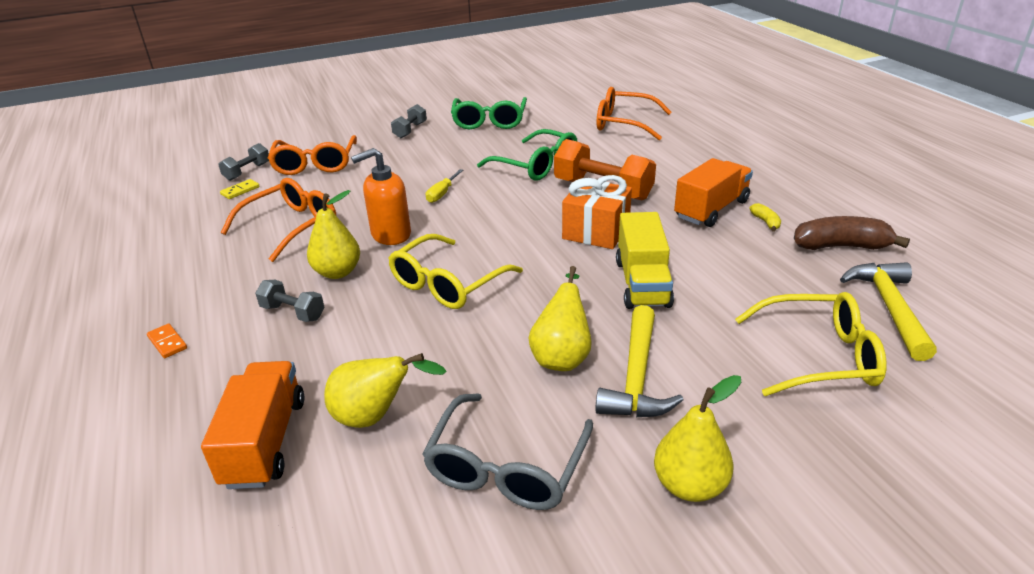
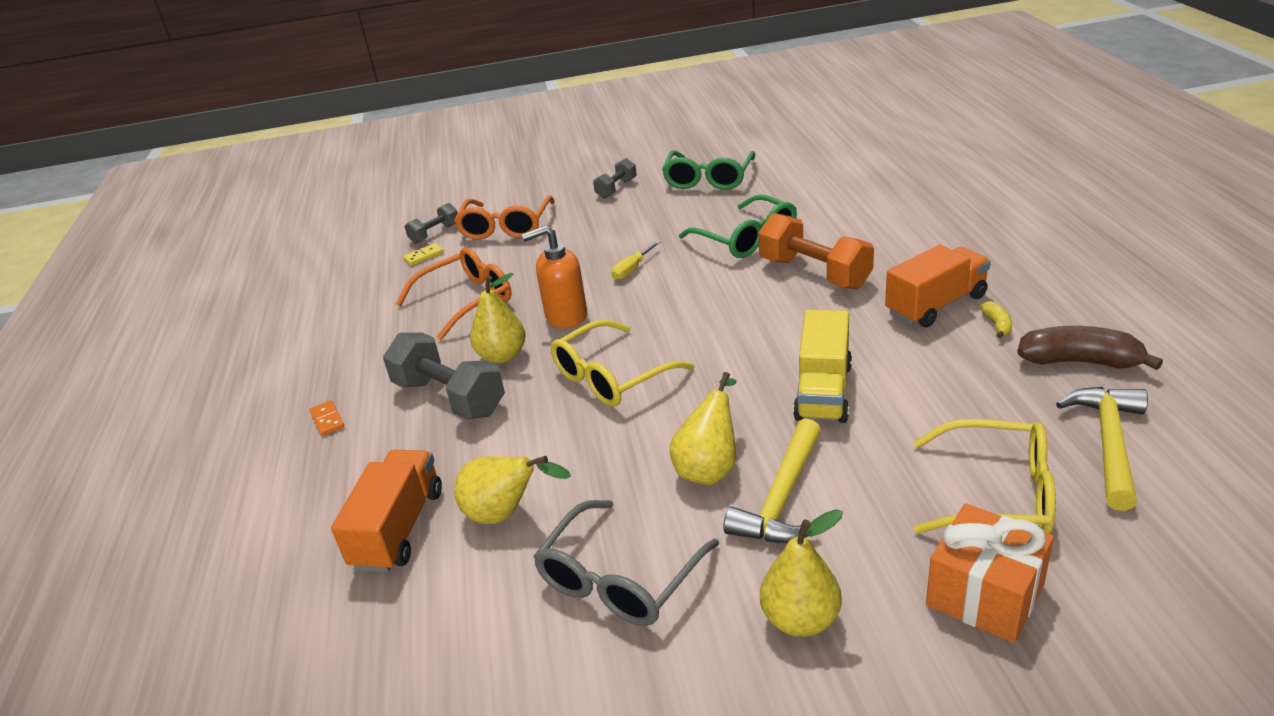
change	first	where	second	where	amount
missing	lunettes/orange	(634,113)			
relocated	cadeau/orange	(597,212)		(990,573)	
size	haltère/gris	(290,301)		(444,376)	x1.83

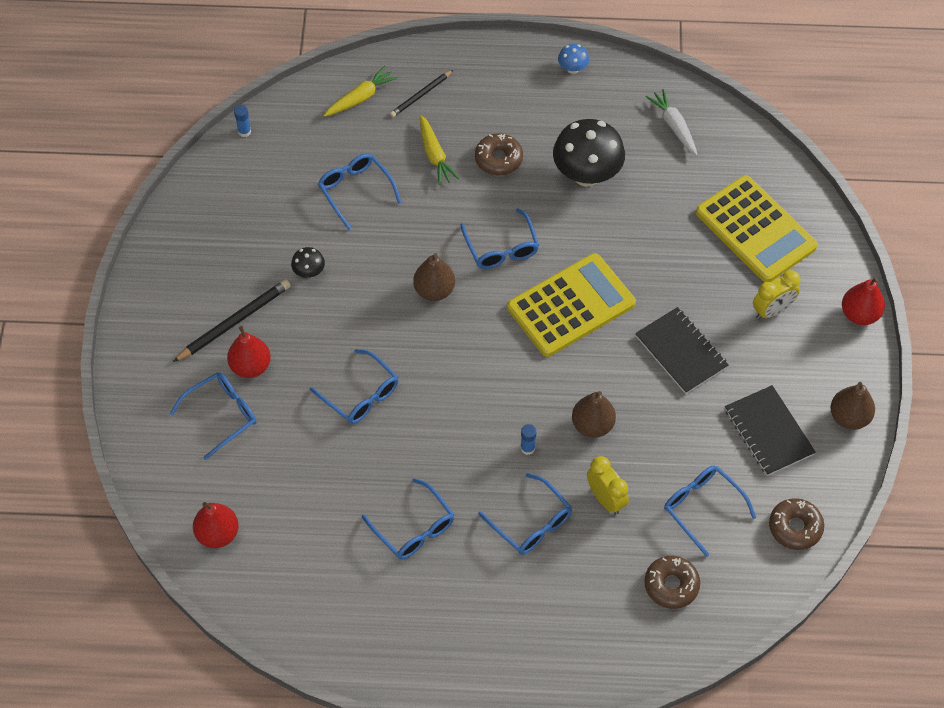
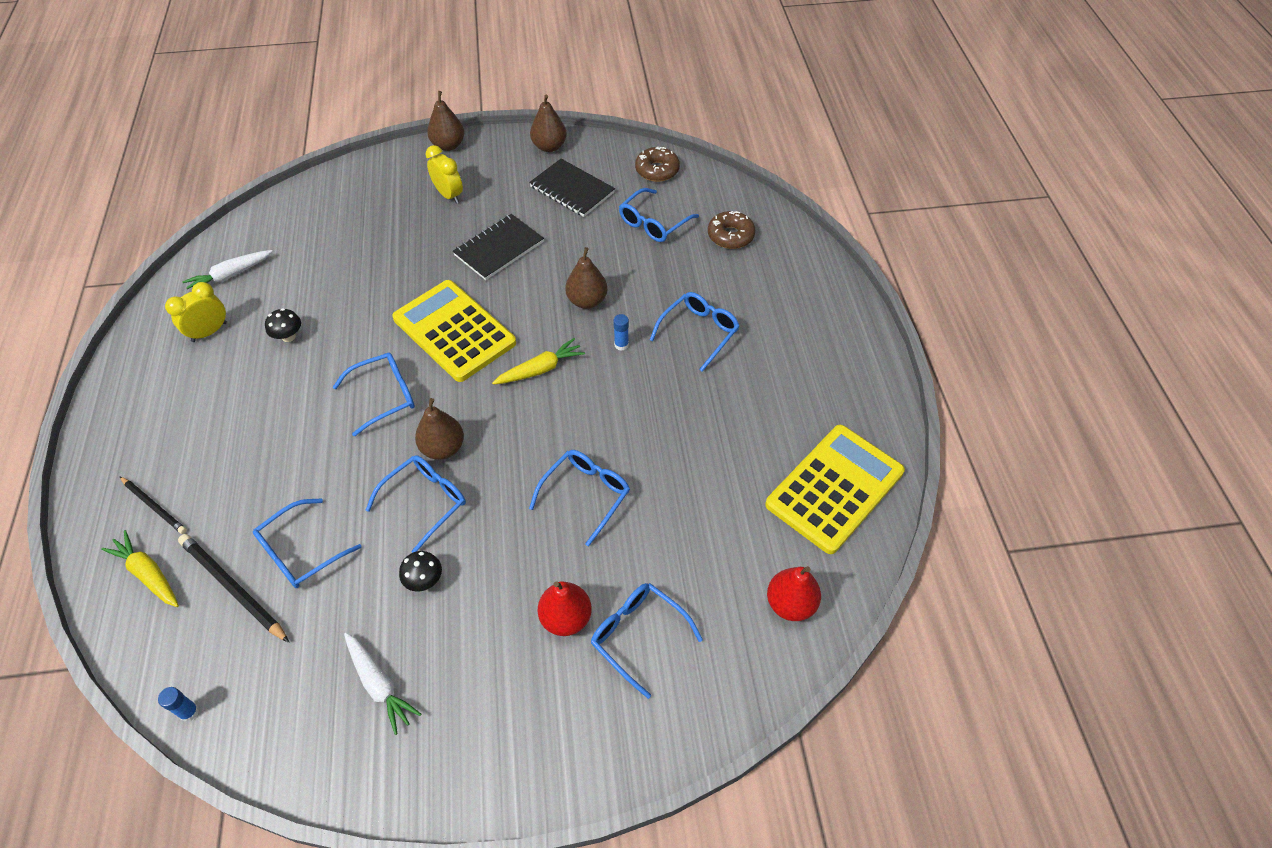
change	first	where	second	where	amount
missing	beignet/marron	(499,154)			
missing	champignon/bleu	(573,59)			
appeared			carotte/blanc	(382,684)	
relocated	crayon/noir	(232,320)		(234,588)	
relocated	lunettes/bleu	(408,519)		(416,504)	
relocated	carotte/jaune	(439,150)		(538,361)	
relocated	réveil/jaune	(608,485)		(196,312)	
relocated	calculatrice/jaune	(757,228)		(835,489)	
colour	poire/rouge	(863,301)	poire/marron	(445,121)	
spun	carnet/noir	(770,430)		(572,188)	75 degrees clockwise
size	champignon/noir	(589,153)		(283,325)	x0.45

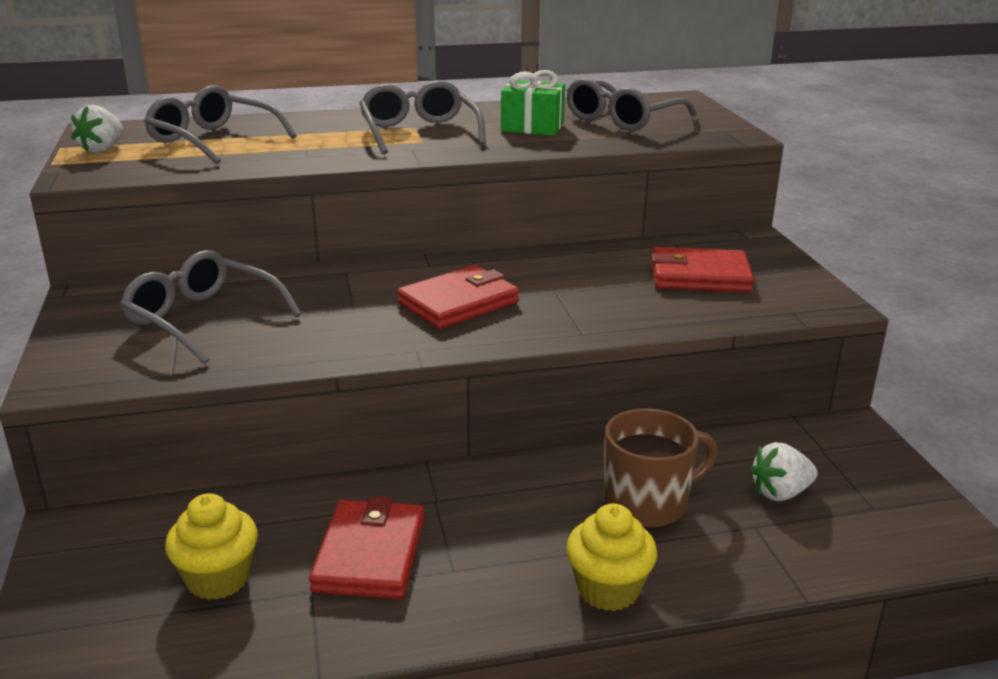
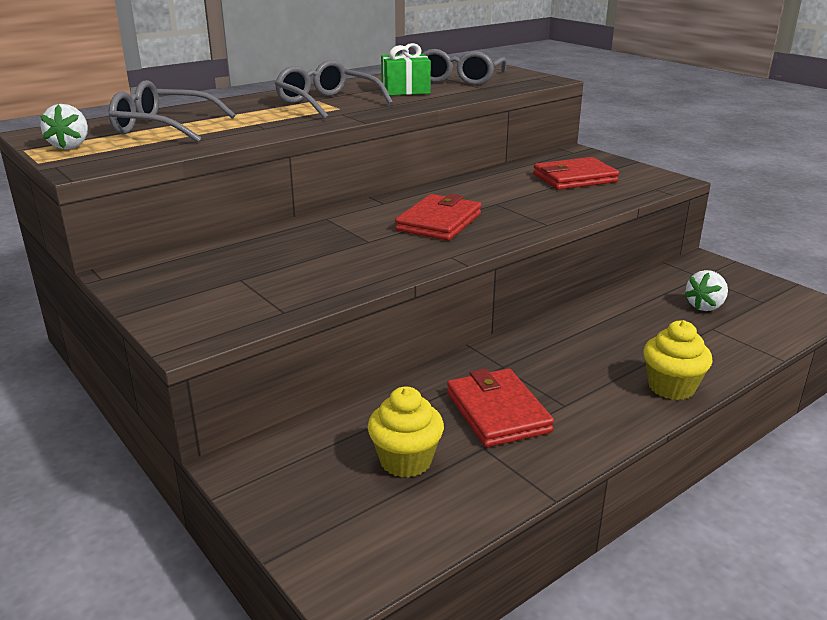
change	first	where	second	where	amount
missing	lunettes/gris	(211,307)			
missing	tasse/marron	(661,468)			

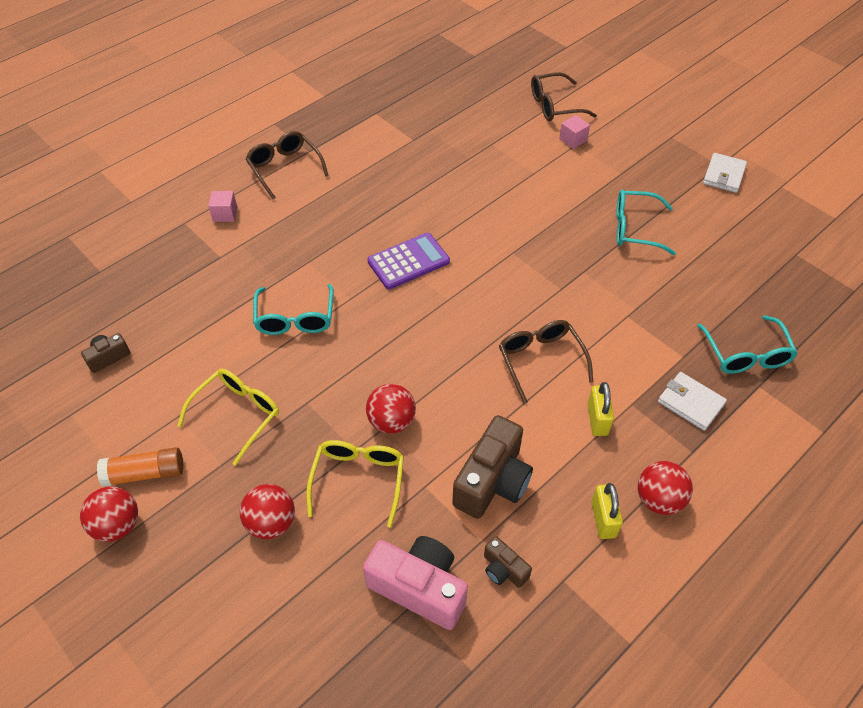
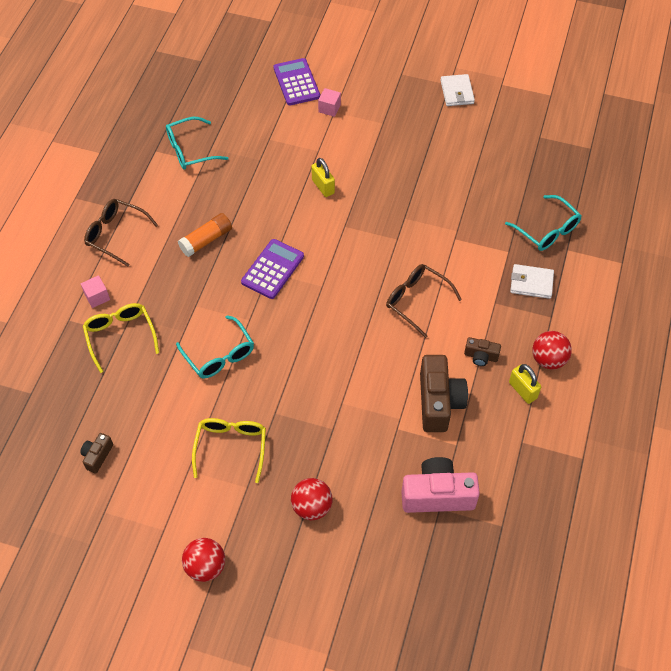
change	first	where	second	where	amount
missing	balle/rouge	(391,408)			
relocated	bâton de colle/orange	(140,467)		(205,235)	
relocated	lunettes/jaune	(355,483)		(121,338)	
relocated	appareil photo/marron	(508,562)		(482,351)	
relocated	cadenas/jaune	(600,409)		(323,177)	
relocated	lunettes/turquoise	(646,222)		(197,143)	
exchanged	lunettes/marron	(564,96)	calculatrice/violet	(297,82)	

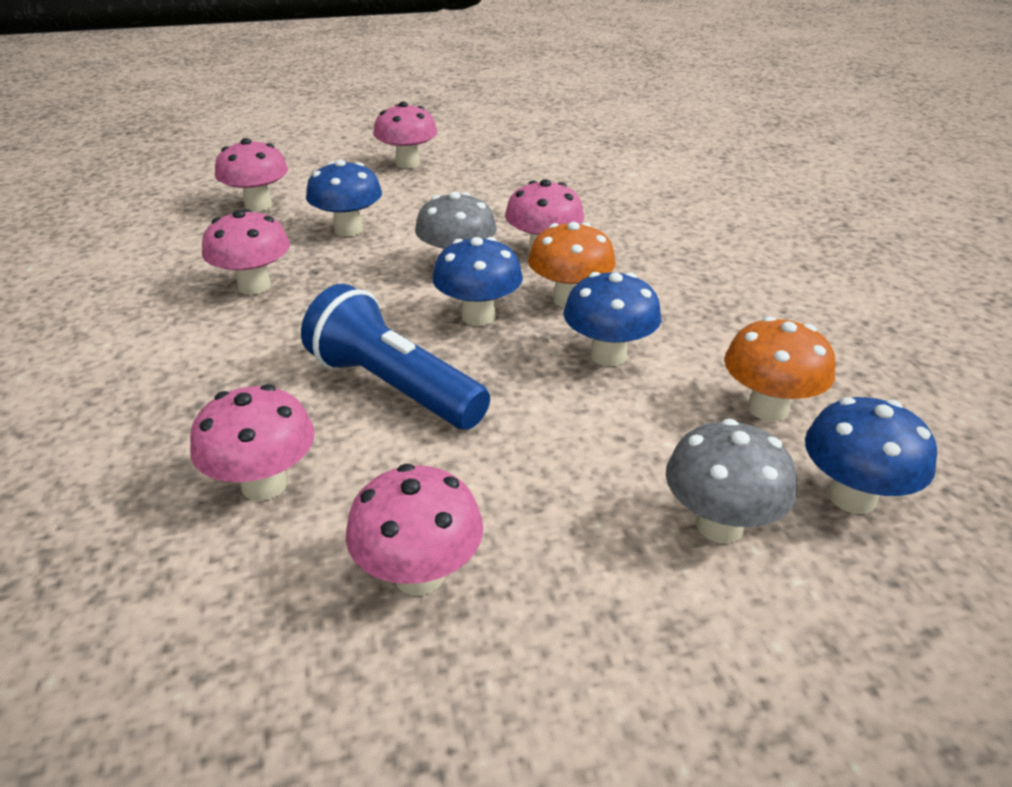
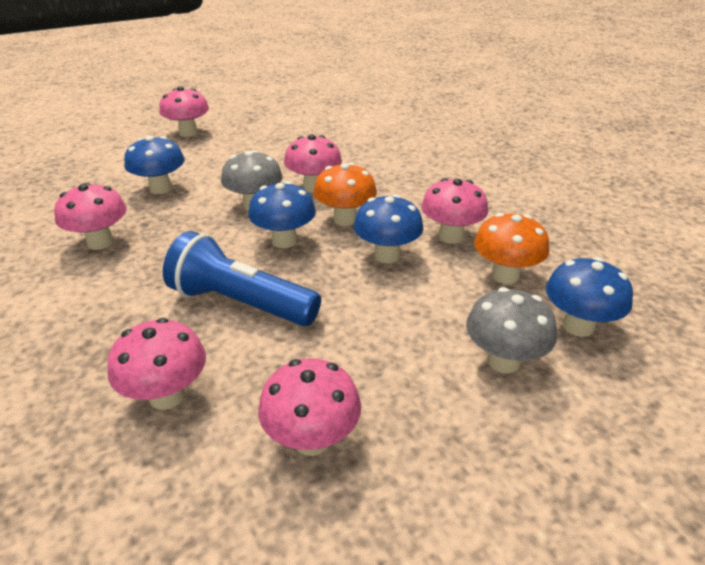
change	first	where	second	where	amount
relocated	champignon/rose	(251,175)		(454,211)	

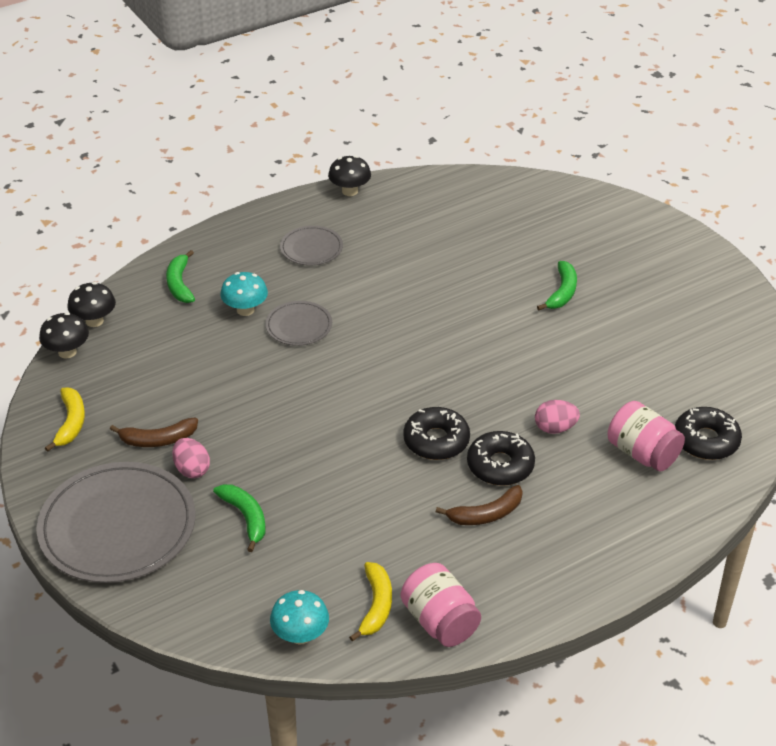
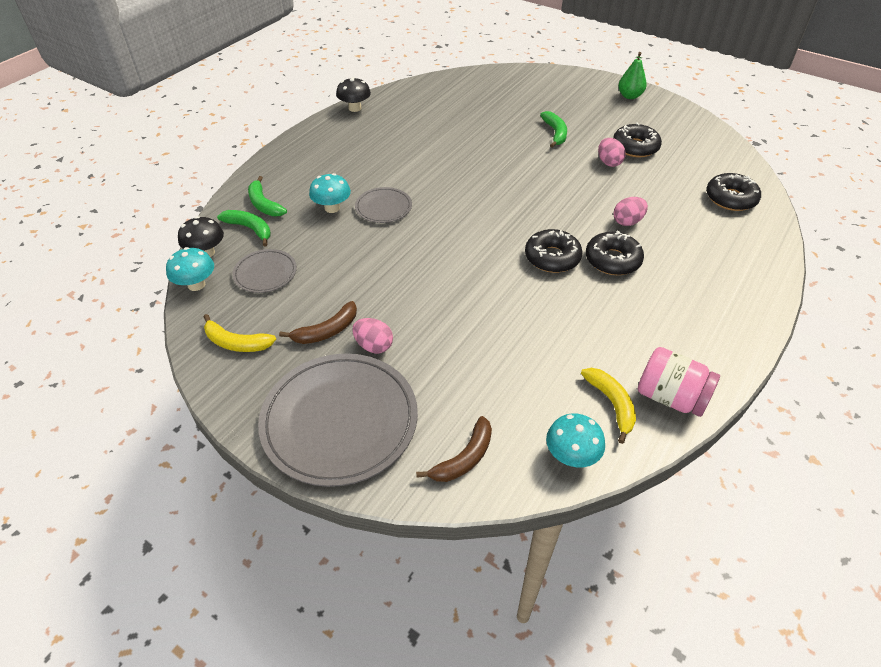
change	first	where	second	where	amount
missing	bocal/rose	(646,436)			
appeared			œuf/rose	(612,152)	
appeared			beignet/noir	(637,140)	
appeared			poire/vert	(632,75)	
relocated	banane/vert	(239,518)		(244,228)	
relocated	assiette/gris	(311,245)		(264,271)	
relocated	banane/marron	(479,505)		(454,449)	
colour	champignon/noir	(64,335)	champignon/turquoise	(190,269)	
spun	banane/jaune	(65,419)		(240,333)	135 degrees clockwise

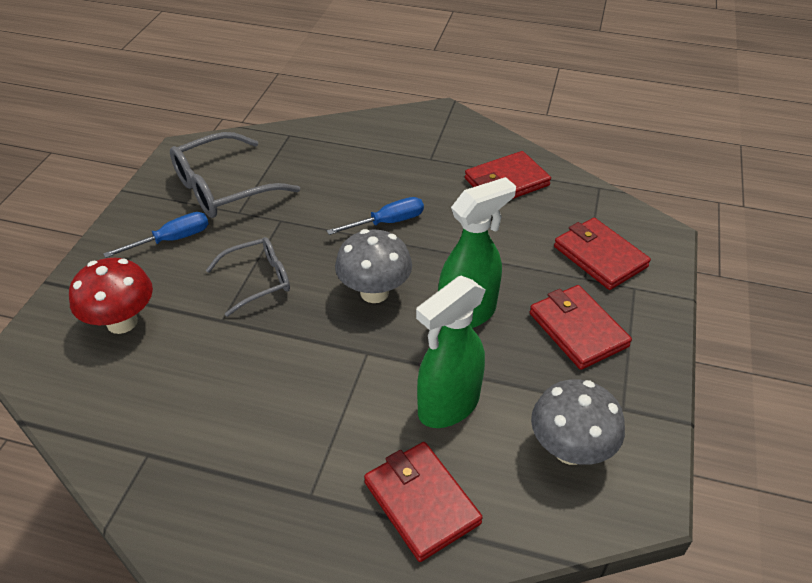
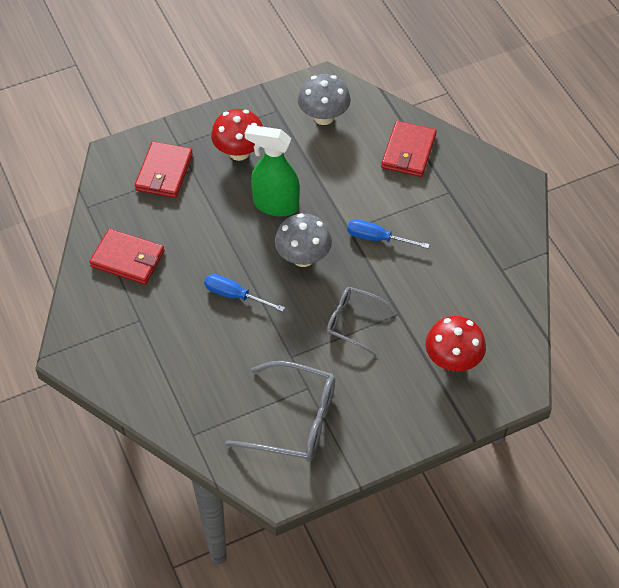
change	first	where	second	where	amount
missing	vaporisateur/vert	(451,352)			
relocated	tournevis/bleu	(156,235)		(388,233)	
exchanged	portefeuille/rouge	(581,327)	champignon/rouge	(237,135)	

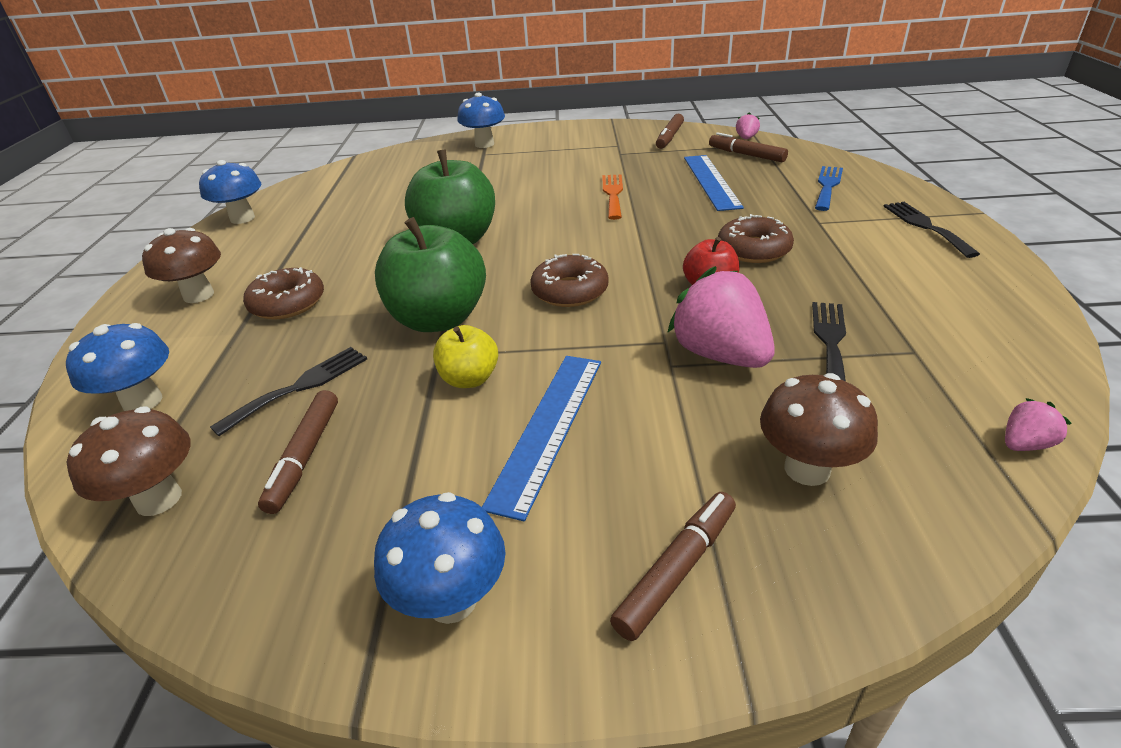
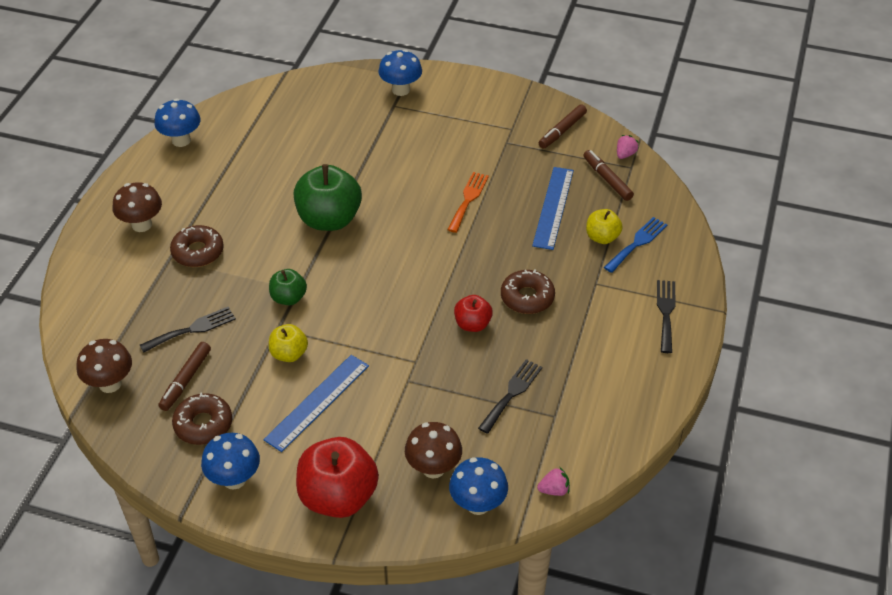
change	first	where	second	where	amount
missing	fraise/rose	(721,317)			
appeared			pomme/jaune	(604,226)	
relocated	champignon/bleu	(117,367)		(478,486)	
relocated	beignet/marron	(569,280)		(202,419)	
exchanged	feutre/marron	(673,566)	pomme/rouge	(337,477)	
size	pomme/vert	(430,274)		(288,287)	x0.53

